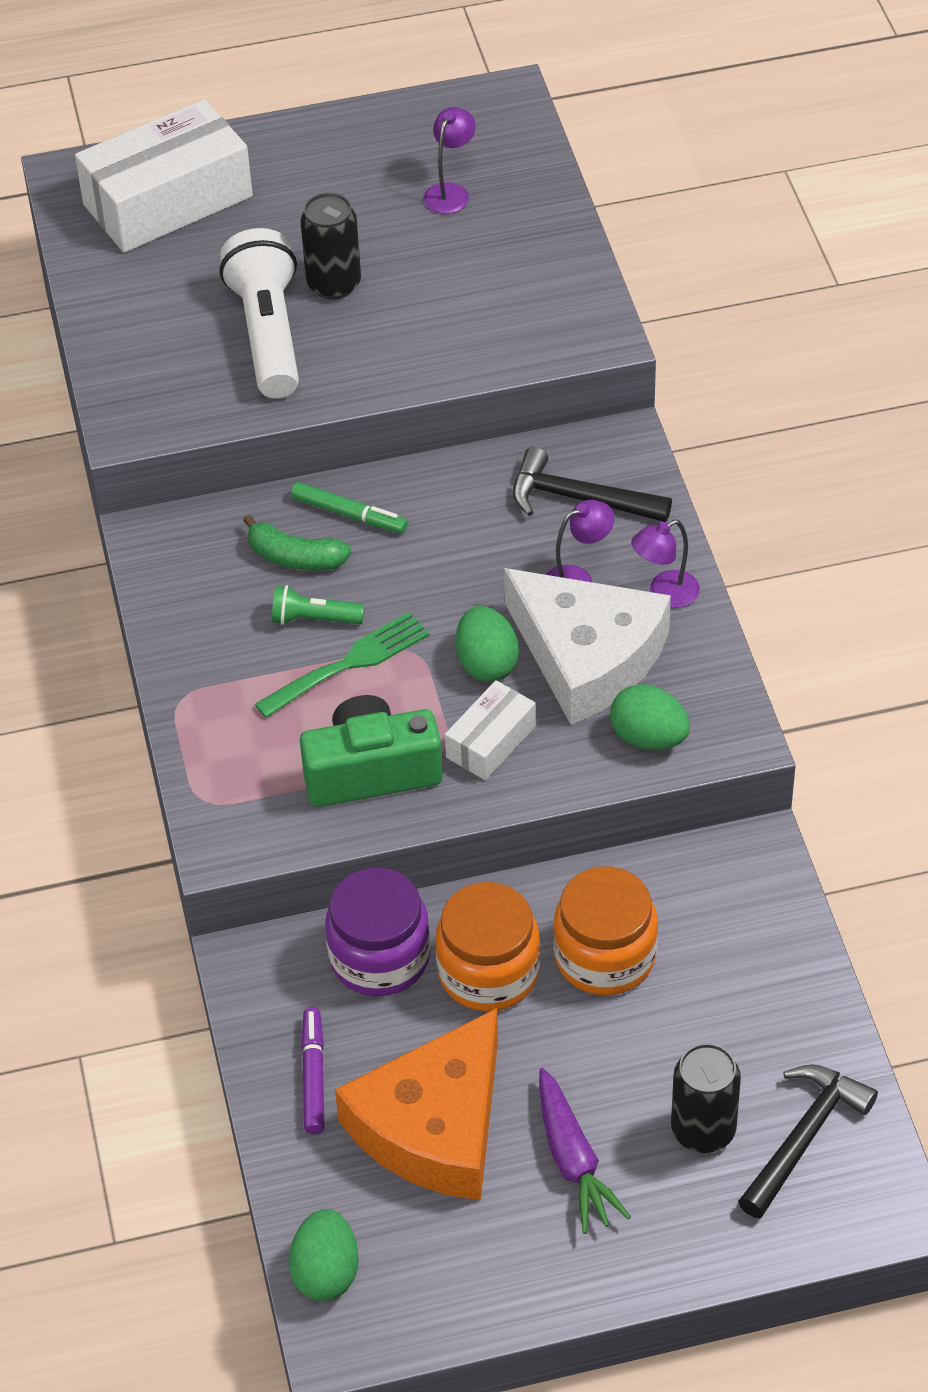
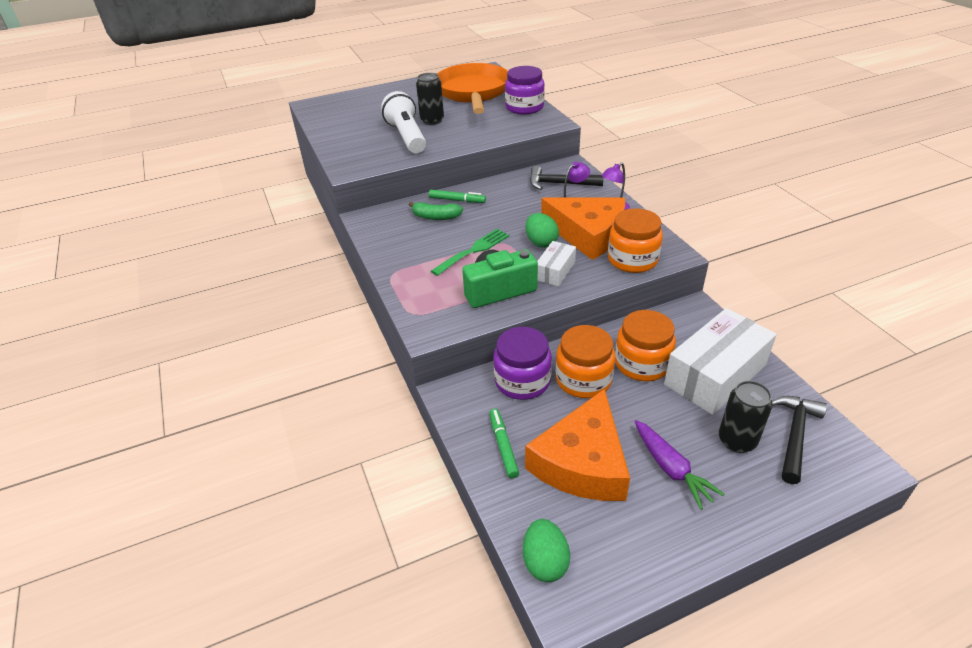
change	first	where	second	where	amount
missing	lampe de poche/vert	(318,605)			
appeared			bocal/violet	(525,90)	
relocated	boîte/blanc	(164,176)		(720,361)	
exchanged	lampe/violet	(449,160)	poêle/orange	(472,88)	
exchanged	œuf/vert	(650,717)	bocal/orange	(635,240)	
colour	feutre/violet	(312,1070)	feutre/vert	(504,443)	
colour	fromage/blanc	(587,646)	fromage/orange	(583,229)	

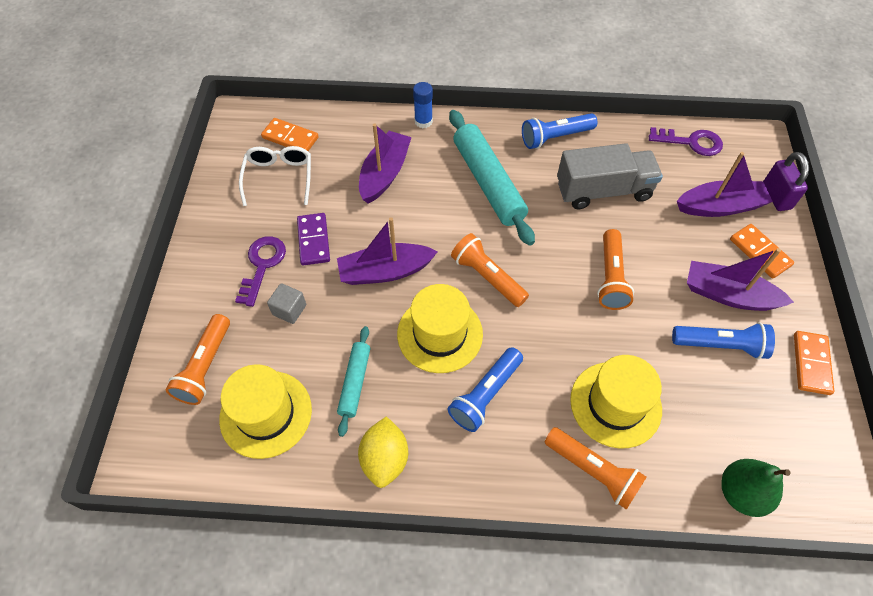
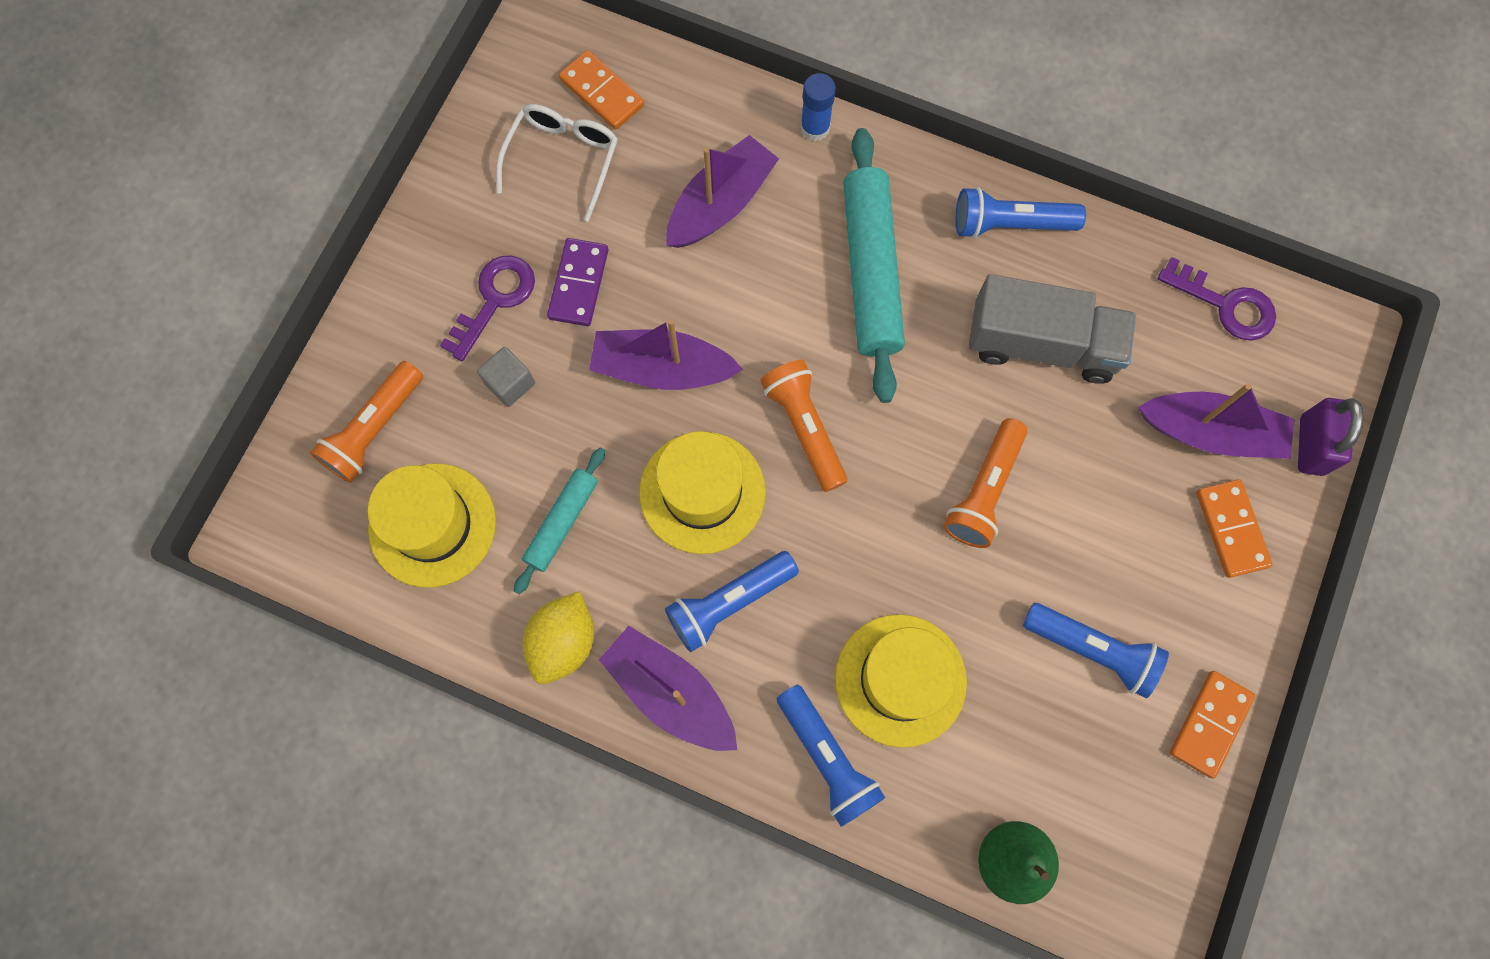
change	first	where	second	where	amount
relocated	bateau/violet	(740,279)		(668,688)	
colour	lampe de poche/orange	(595,468)	lampe de poche/bleu	(831,756)	

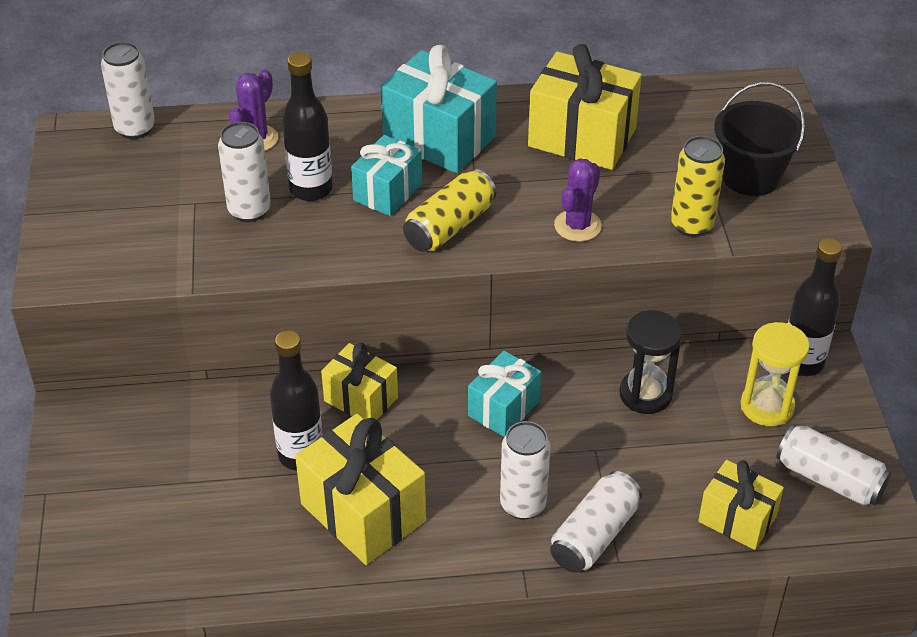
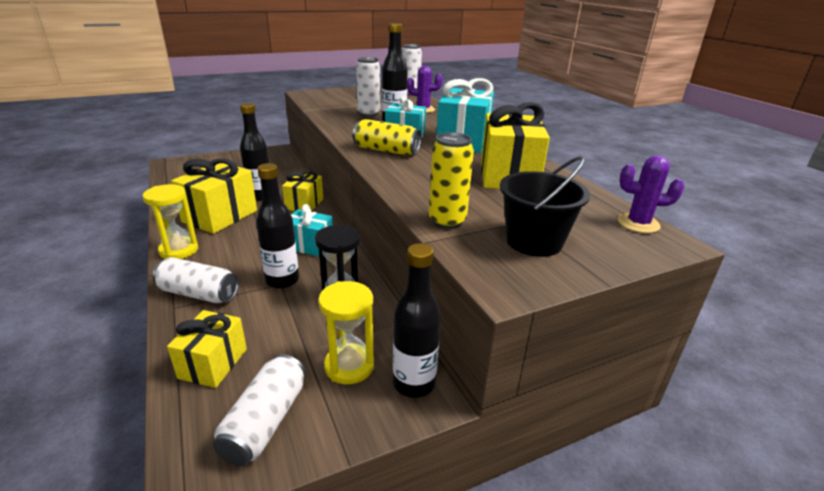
change	first	where	second	where	amount
missing	canette/blanc	(525,470)			
appeared			sablier/jaune	(170,221)	
appeared			bouteille/noir	(277,226)	
relocated	cactus/violet	(578,200)		(651,194)	

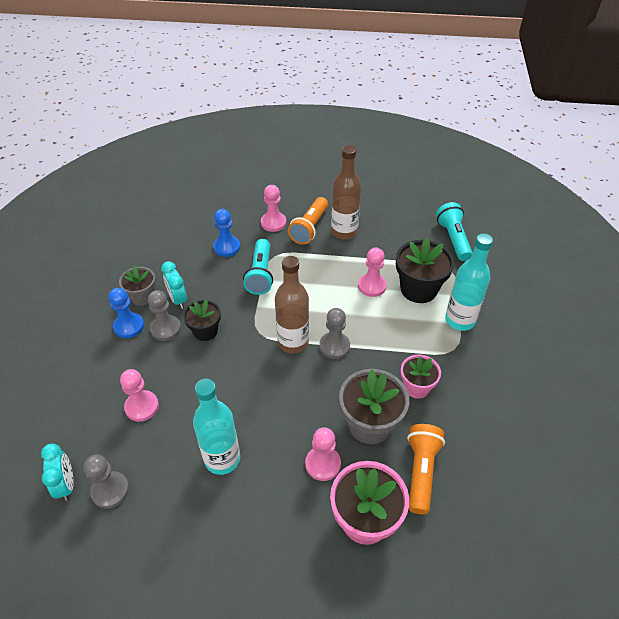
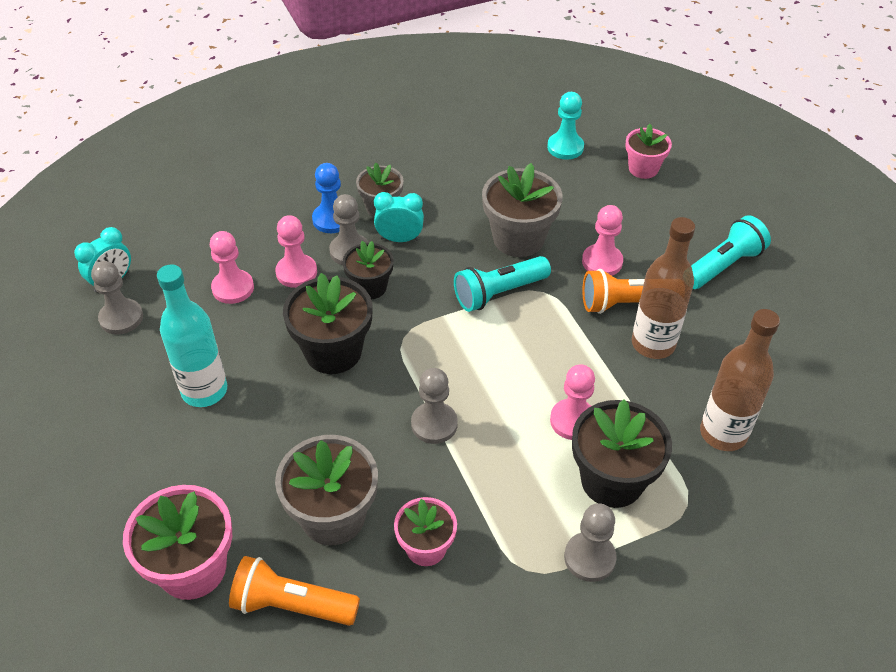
change	first	where	second	where	amount
appeared			pot de fleurs/noir	(328,323)	
appeared			pion/turquoise	(565,126)	
appeared			pot de fleurs/rose	(648,151)	
relocated	bouteille/marron	(292,304)		(740,380)	
relocated	pion/rose	(323,454)		(296,251)	
relocated	lampe de poche/turquoise	(454,231)		(731,252)	
exchanged	pion/bleu	(226,233)	pot de fleurs/gris	(522,210)	
exchanged	bouteille/turquoise	(469,282)	pion/gris	(590,542)	
spun	réveil/turquoise	(174,285)		(399,217)	60 degrees clockwise
spun	lampe de poche/orange	(426,469)		(294,591)	150 degrees counterclockwise

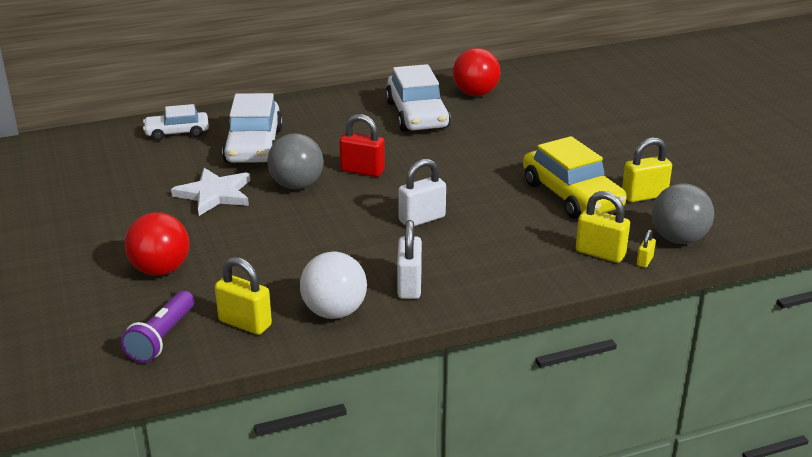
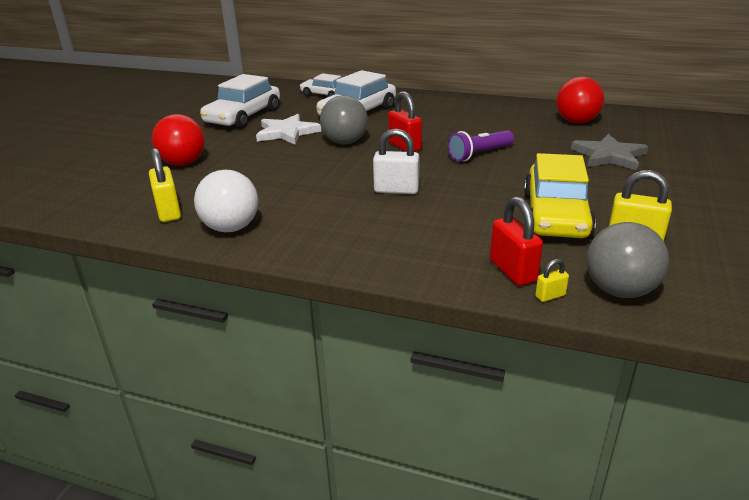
change	first	where	second	where	amount
missing	cadenas/blanc	(409,259)			
appeared			étoile/gris	(609,152)	
relocated	lampe de poche/violet	(157,327)		(481,145)	
relocated	voiture/blanc	(418,98)		(240,101)	
colour	cadenas/jaune	(603,227)	cadenas/rouge	(516,241)	

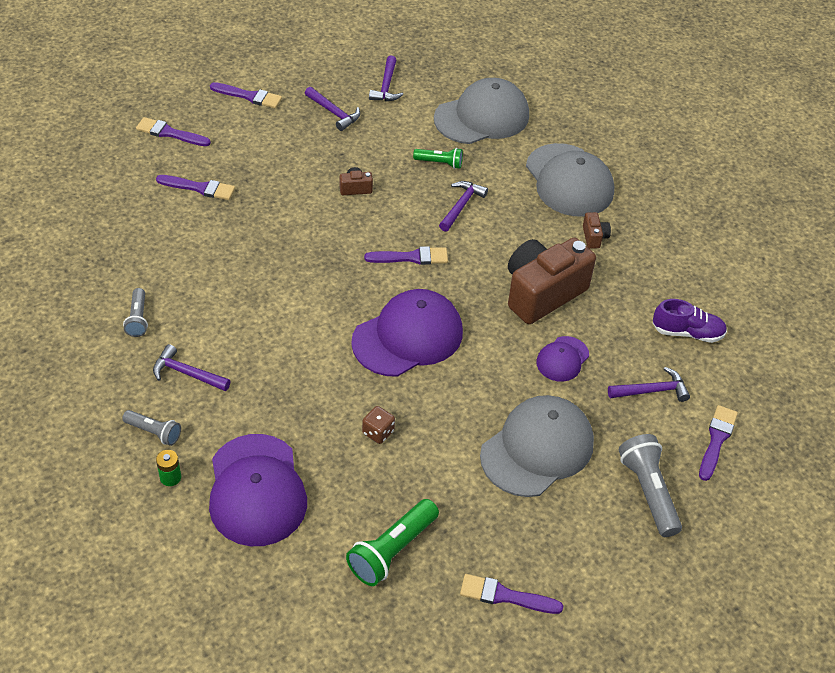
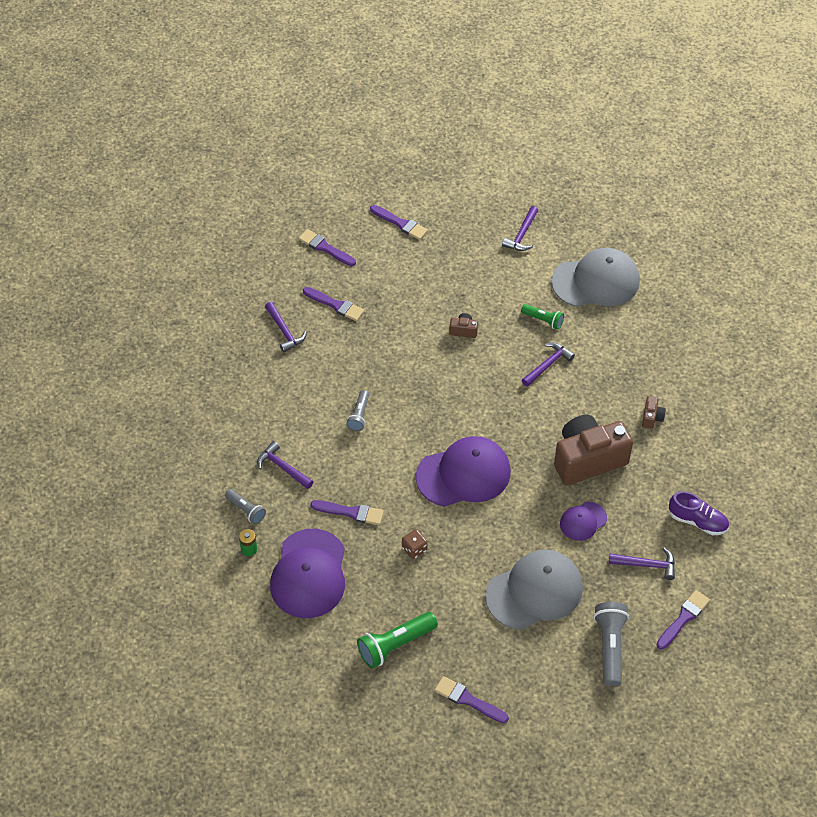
change	first	where	second	where	amount
missing	casquette/gris	(570,180)			
relocated	lampe de poche/gris	(135,312)		(357,410)	
relocated	marteau/violet	(332,109)		(286,327)	
relocated	pinceau/violet	(406,255)		(347,512)	

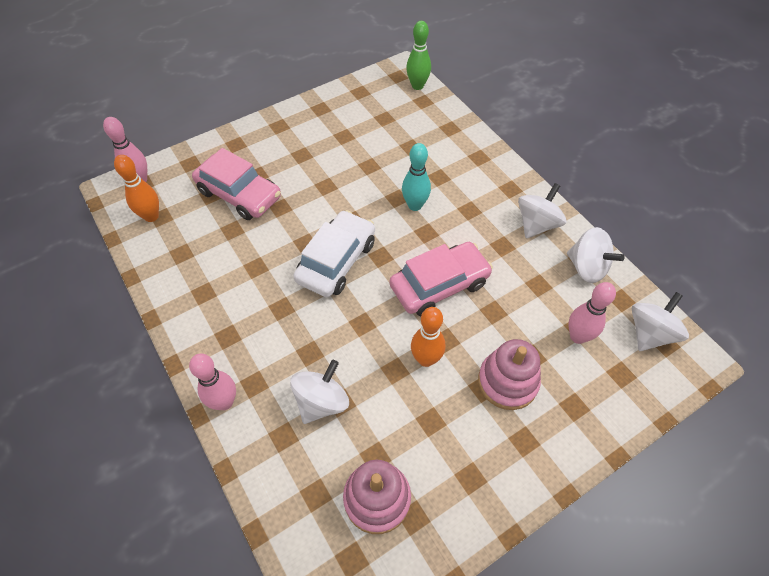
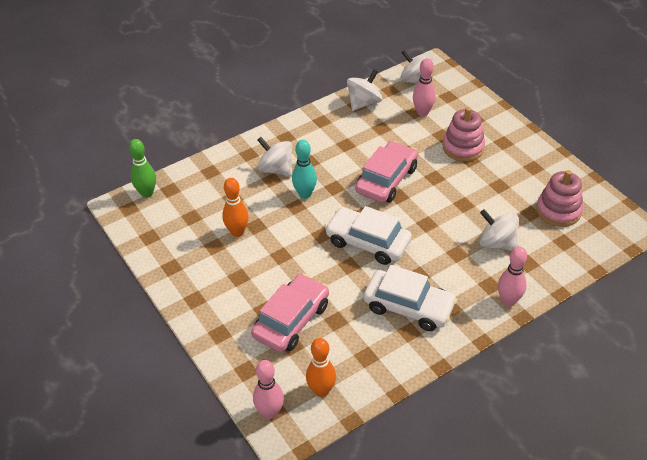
change	first	where	second	where	amount
appeared			voiture/blanc	(410,298)	
relocated	quille/orange	(428,337)		(235,207)	
relocated	toupie/blanc	(542,210)		(274,156)	
spun	voiture/rose	(441,279)		(386,172)	60 degrees clockwise

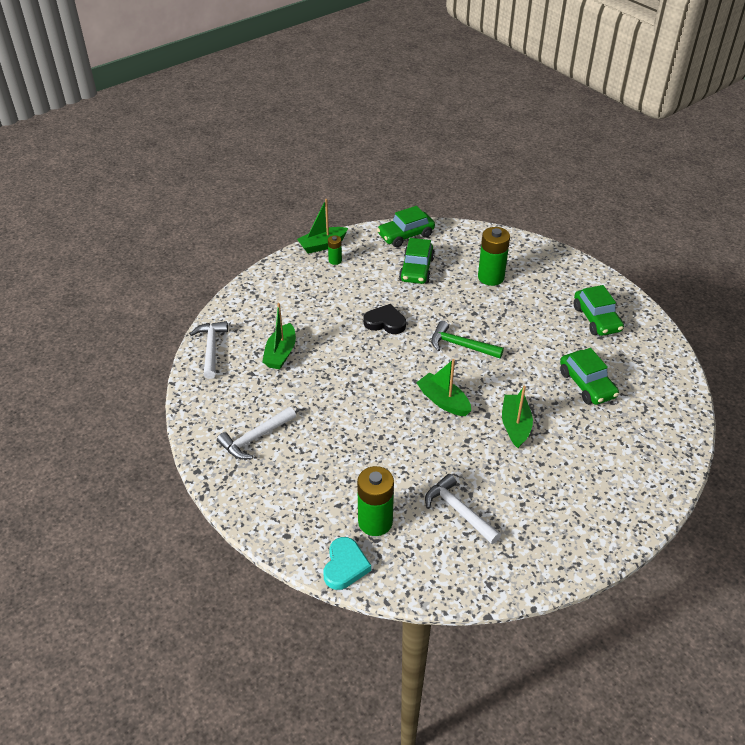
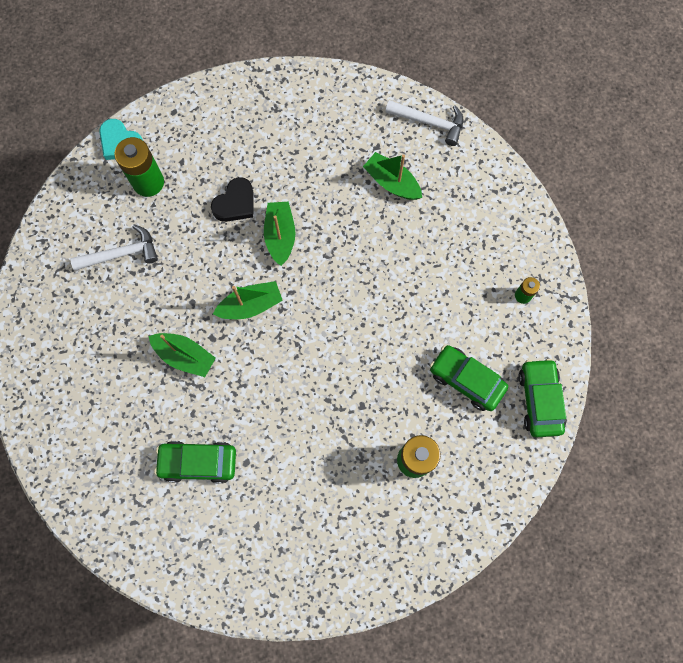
change	first	where	second	where	amount
missing	marteau/blanc	(256,433)			
missing	marteau/vert	(467,339)			
missing	voiture/vert	(599,310)			
relocated	bateau/vert	(322,226)		(279,234)	
relocated	cœur/noir	(384,319)		(232,199)	

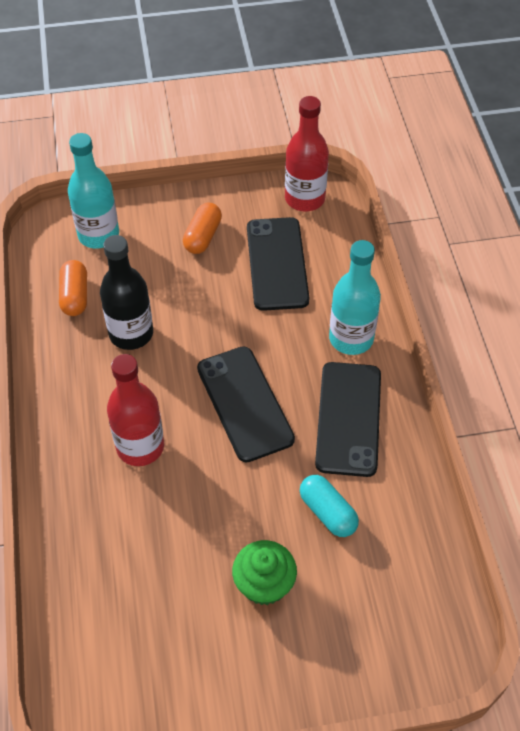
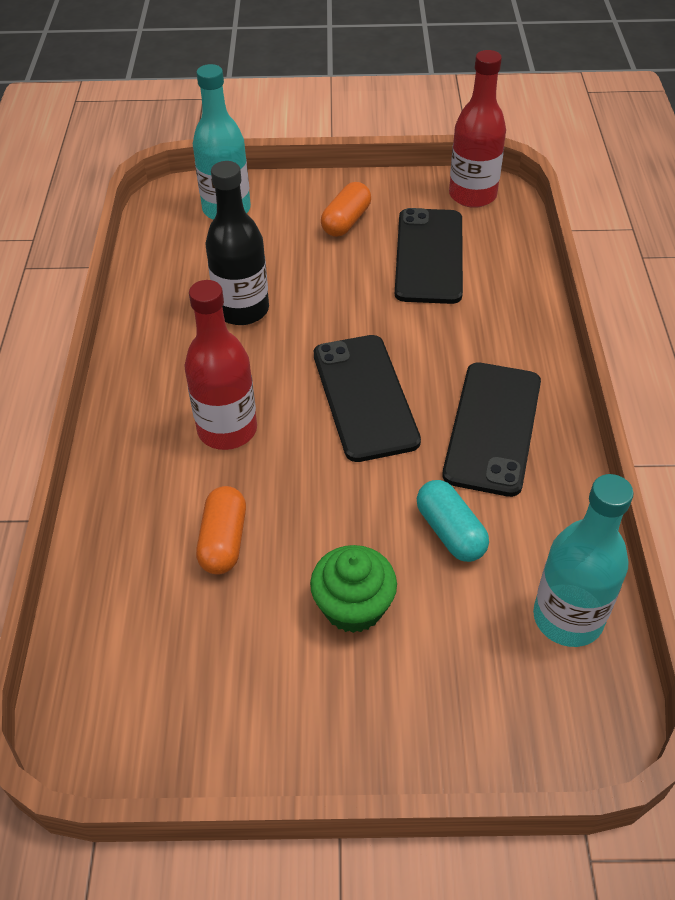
change	first	where	second	where	amount
relocated	gélule/orange	(73,288)		(221,530)	
relocated	bouteille/turquoise	(355,297)		(583,560)	

